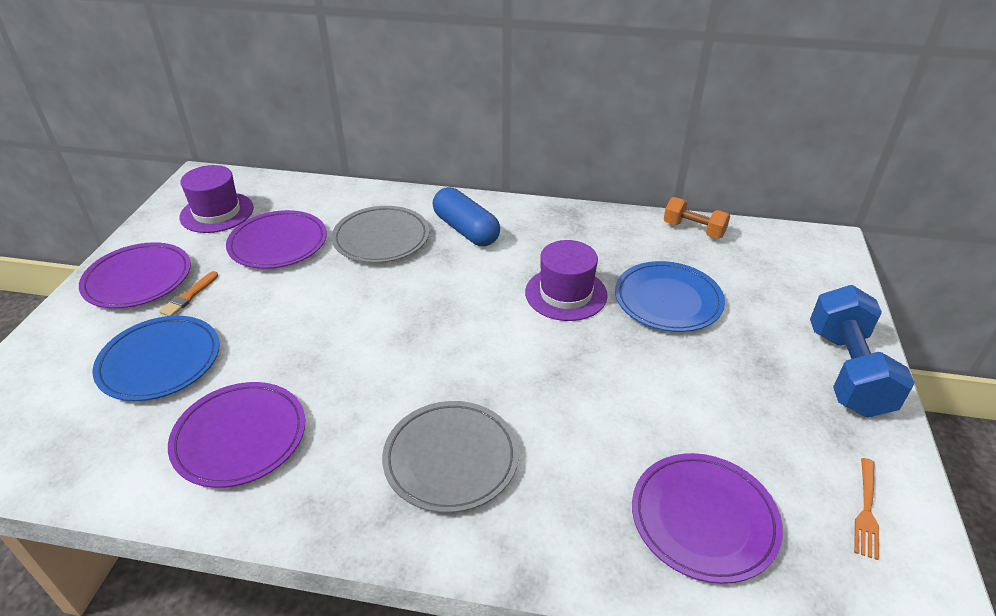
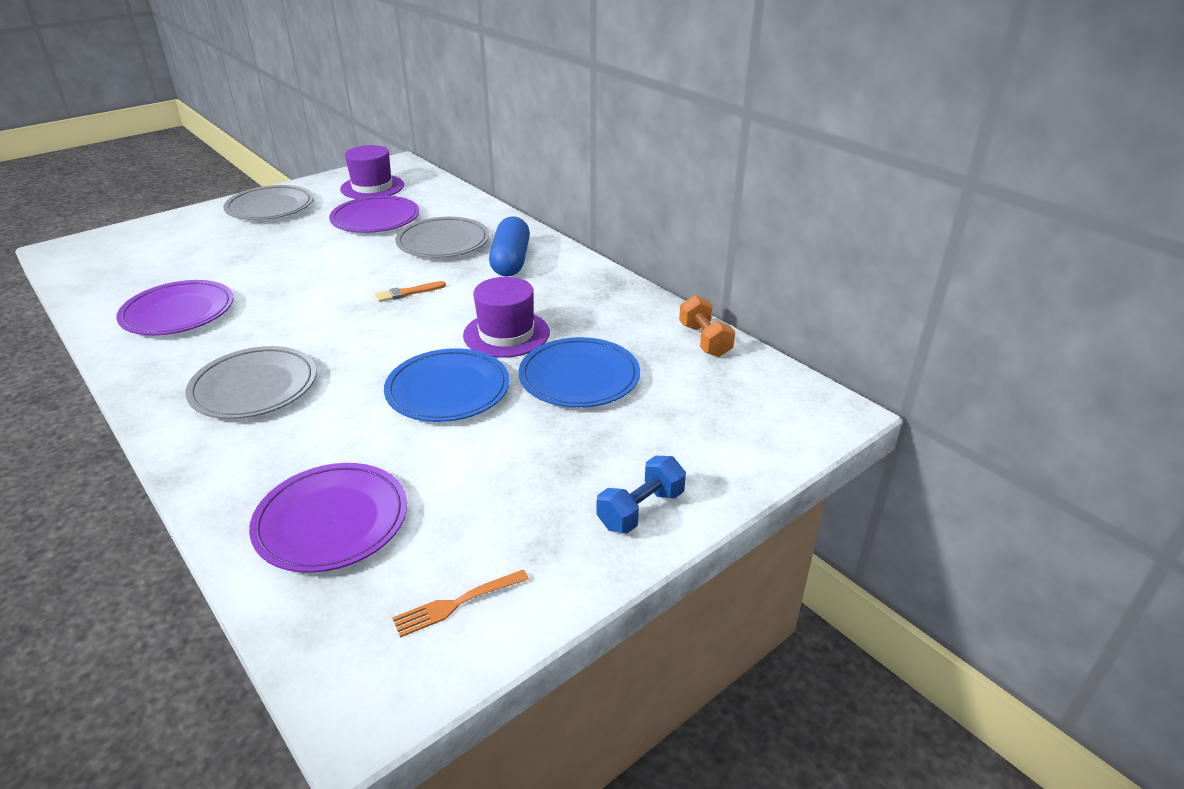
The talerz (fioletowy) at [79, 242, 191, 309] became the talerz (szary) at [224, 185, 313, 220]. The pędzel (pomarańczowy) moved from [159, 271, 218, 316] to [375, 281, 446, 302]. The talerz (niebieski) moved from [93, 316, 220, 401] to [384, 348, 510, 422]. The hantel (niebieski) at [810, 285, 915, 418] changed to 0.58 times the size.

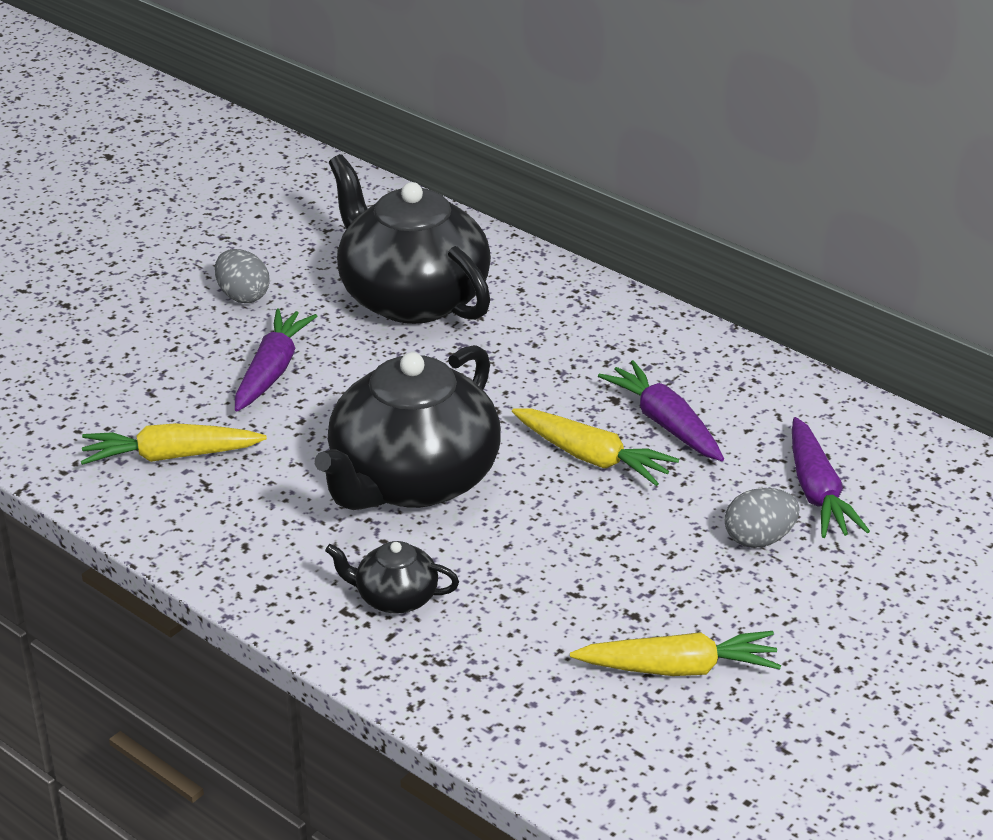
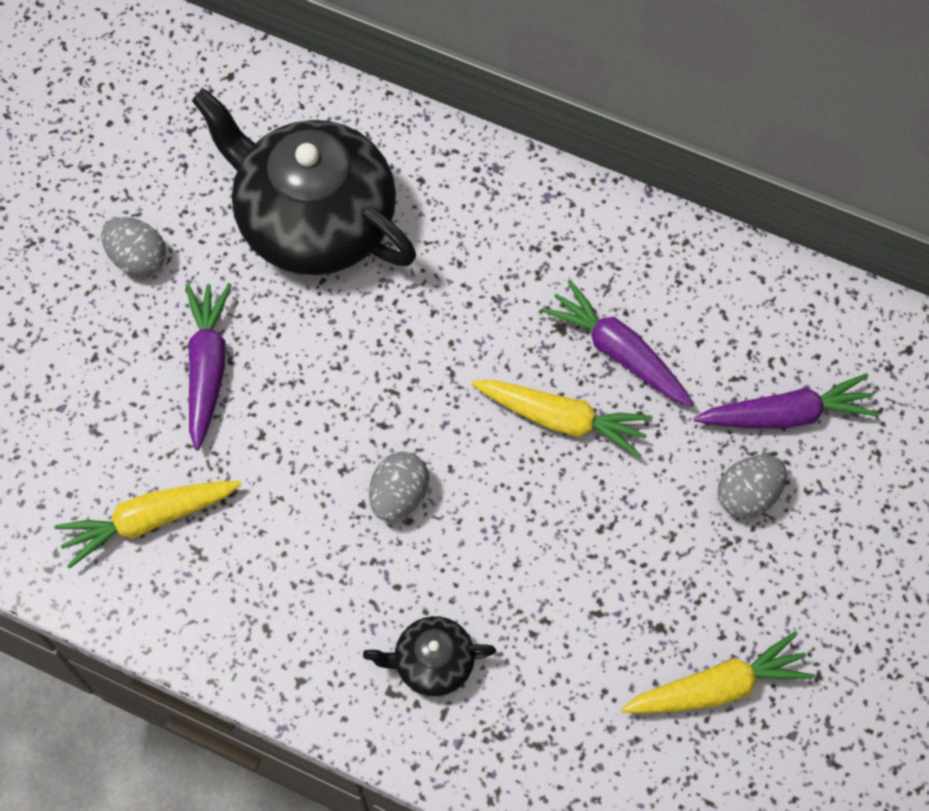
The imbryk (czarny) at [315, 345, 501, 510] was replaced by the jajko (szary) at [369, 451, 429, 521]. The marchewka (fioletowy) at [792, 417, 870, 538] turned 75 degrees counterclockwise.

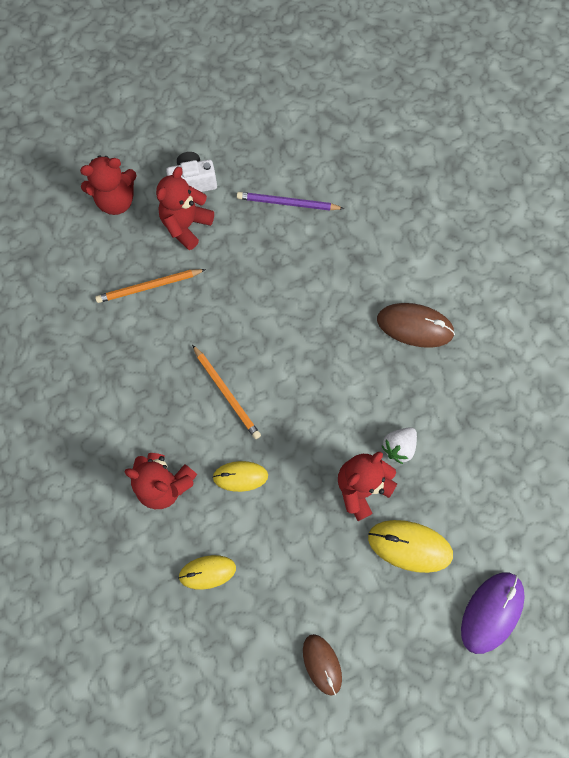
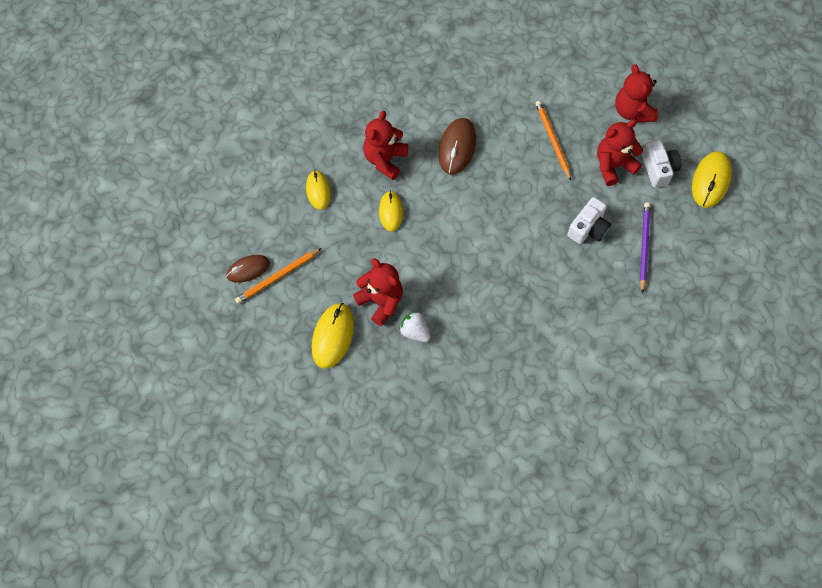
The ołówek (pomarańczowy) moved from [192, 345, 261, 439] to [235, 248, 322, 304]. The myszka (brązowy) moved from [377, 303, 455, 348] to [438, 118, 476, 174]. The aparat fotograficzny (biały) at [567, 197, 611, 244] appeared. The miś (czerwony) at [156, 167, 214, 250] turned 60 degrees counterclockwise. The myszka (żółty) at [692, 151, 732, 208] appeared. The myszka (fioletowy) at [461, 572, 525, 654] disappeared.

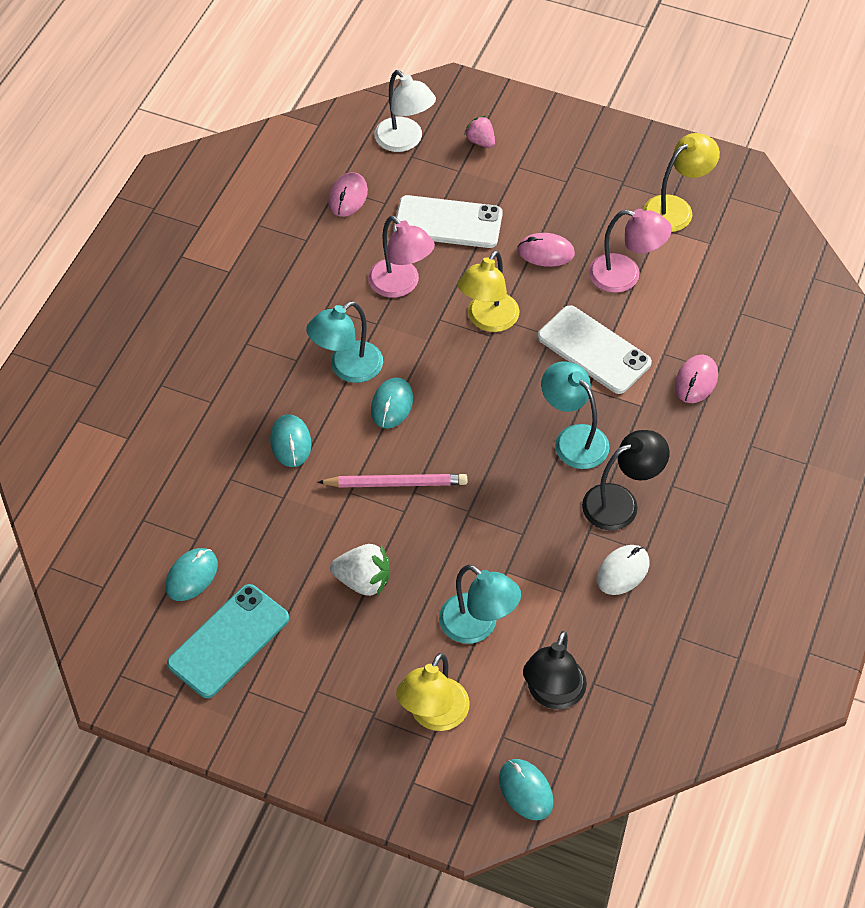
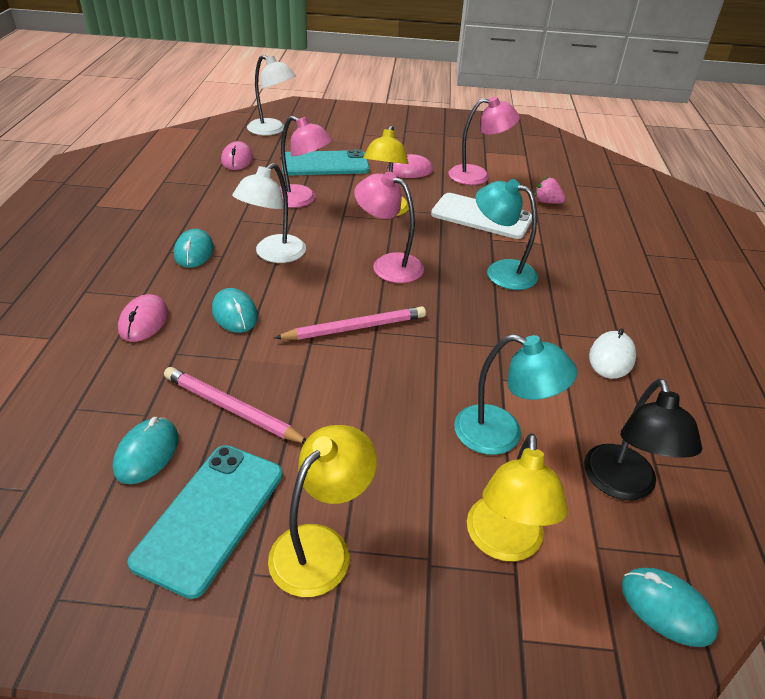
The myszka (różowy) moved from [675, 355, 718, 403] to [118, 294, 169, 342]. The ołówek (różowy) at [164, 367, 307, 443] appeared. The myszka (turkusowy) moved from [371, 377, 413, 428] to [174, 229, 214, 268]. The lampka (turkusowy) at [306, 301, 383, 383] became the lampka (biały) at [232, 163, 306, 263]. The lampka (żółty) moved from [643, 133, 720, 232] to [268, 425, 377, 597]. The telefon (biały) at [394, 195, 503, 248] became the telefon (turkusowy) at [281, 150, 370, 176]. The lampka (różowy) at [354, 171, 424, 283] appeared. The truskawka (różowy) moved from [464, 116, 495, 148] to [535, 177, 565, 204]. The truskawka (biały) at [330, 544, 390, 596] disappeared. The lampka (czarny) at [582, 430, 669, 530] disappeared.

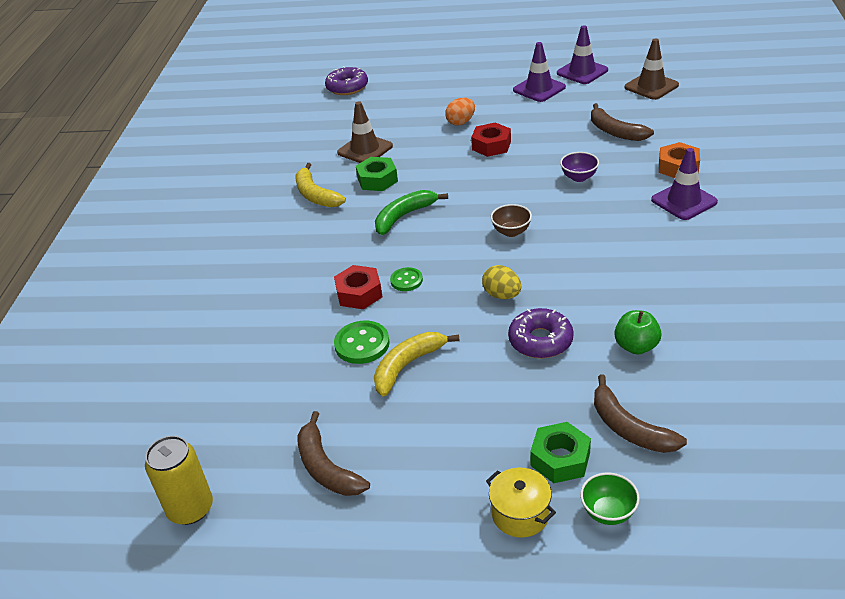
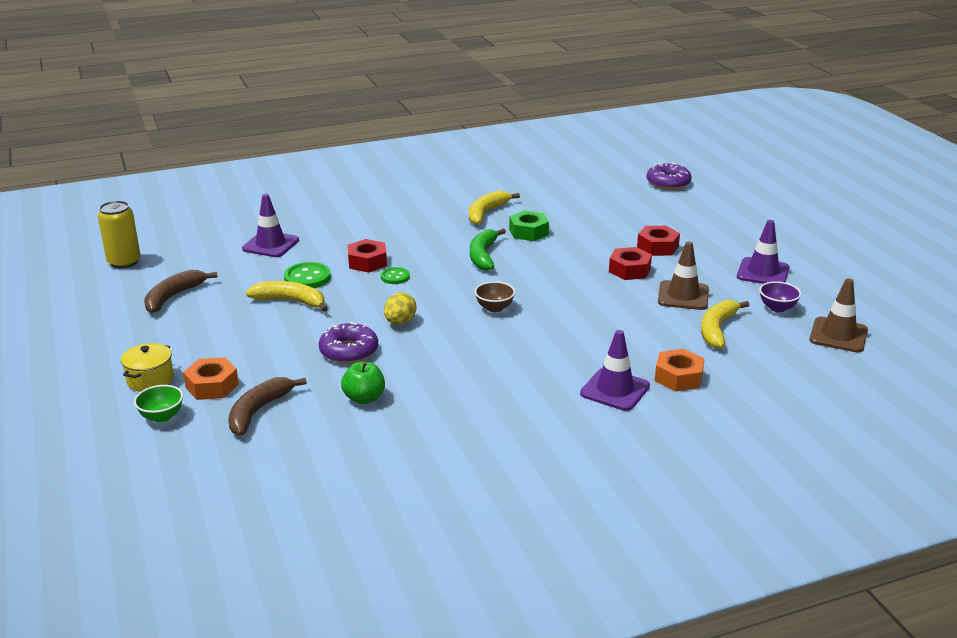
The nakrętka (zielony) at [530, 422, 591, 483] became the nakrętka (pomarańczowy) at [183, 357, 239, 400]. The pachołek (fioletowy) moved from [557, 25, 608, 84] to [242, 194, 299, 257]. The banan (zielony) at [375, 190, 448, 235] turned 105 degrees counterclockwise. The jajko (pomarańczowy) at [445, 98, 475, 125] was replaced by the nakrętka (czerwony) at [637, 226, 680, 256]. The pachołek (brązowy) moved from [337, 101, 393, 163] to [658, 242, 709, 310]. The banan (brązowy) at [591, 103, 654, 141] became the banan (żółty) at [701, 300, 749, 348]. The miska (fioletowy) moved from [560, 152, 599, 182] to [759, 281, 801, 312].

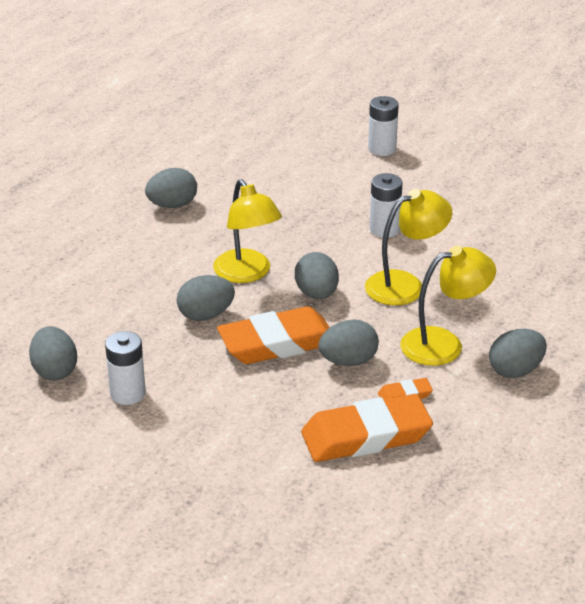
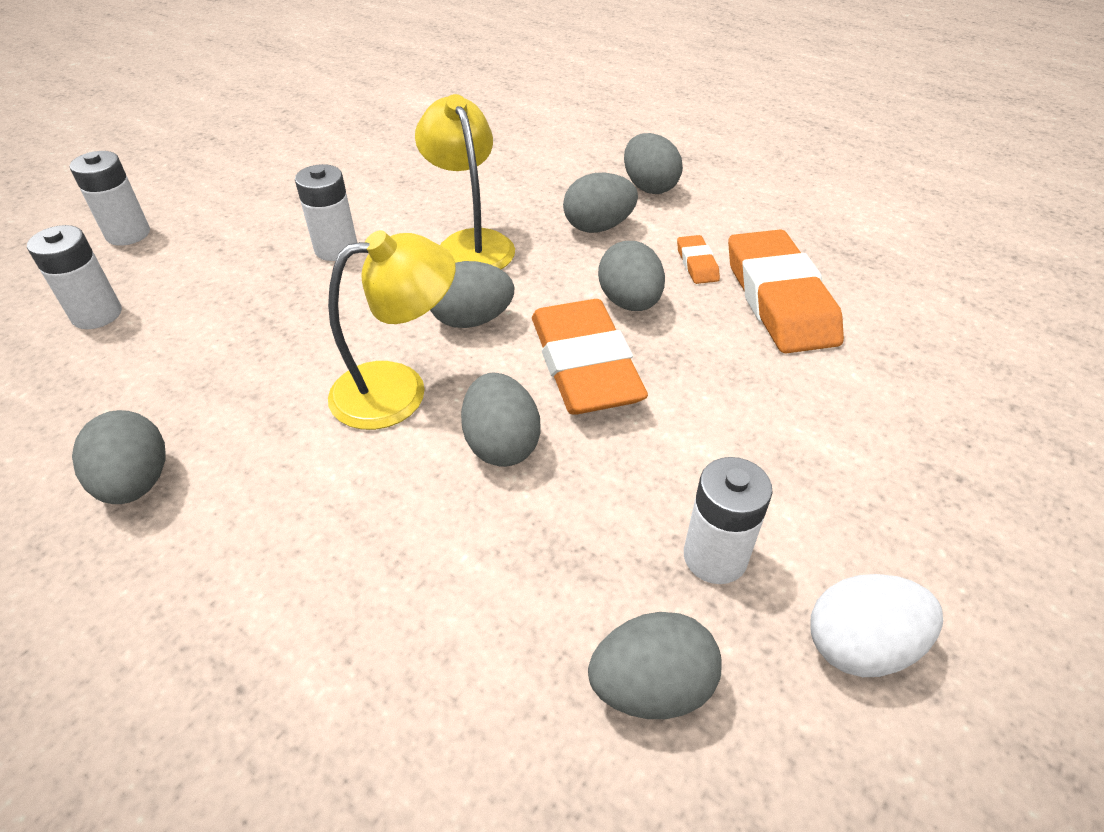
The bateria (biały) at [27, 225, 122, 329] appeared. The lampka (żółty) at [401, 246, 496, 366] was replaced by the jajko (szary) at [563, 173, 638, 233]. The jajko (biały) at [811, 574, 943, 677] appeared.

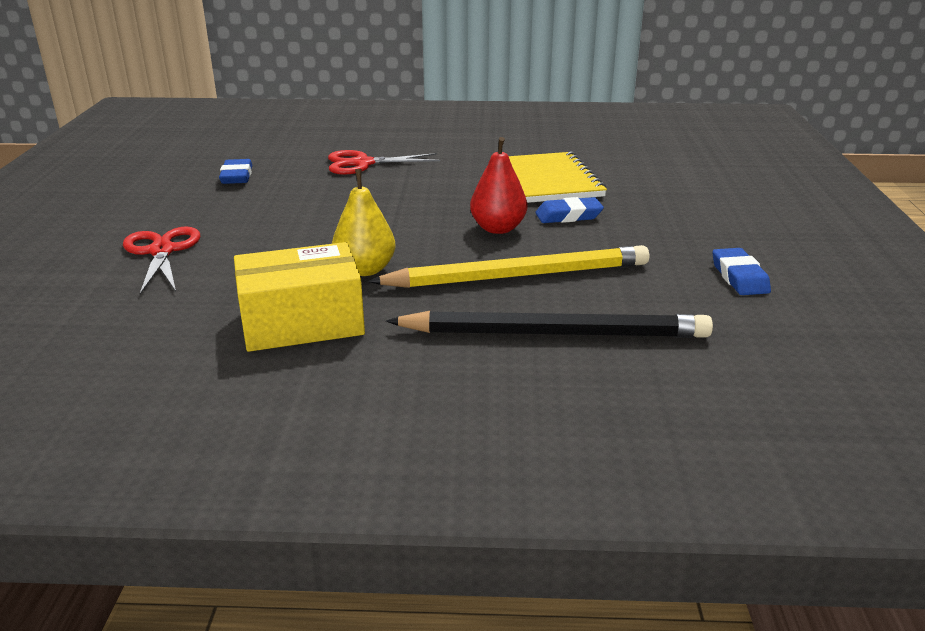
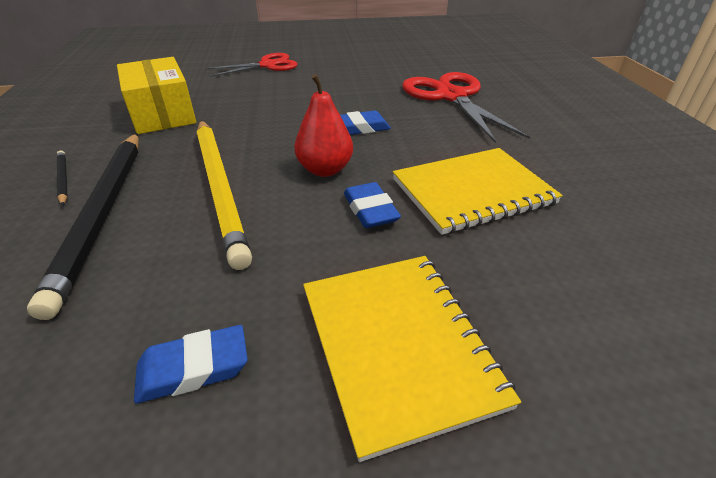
The ołówek (czarny) at [57, 150, 68, 206] appeared. The zeszyt (żółty) at [303, 256, 521, 462] appeared. The gumka do mazania (niebieski) moved from [219, 159, 252, 184] to [340, 111, 391, 135]. The nożyczki (czerwony) at [328, 150, 440, 175] changed to 1.52 times the size. The gruszka (żółty) at [332, 169, 396, 276] disappeared.

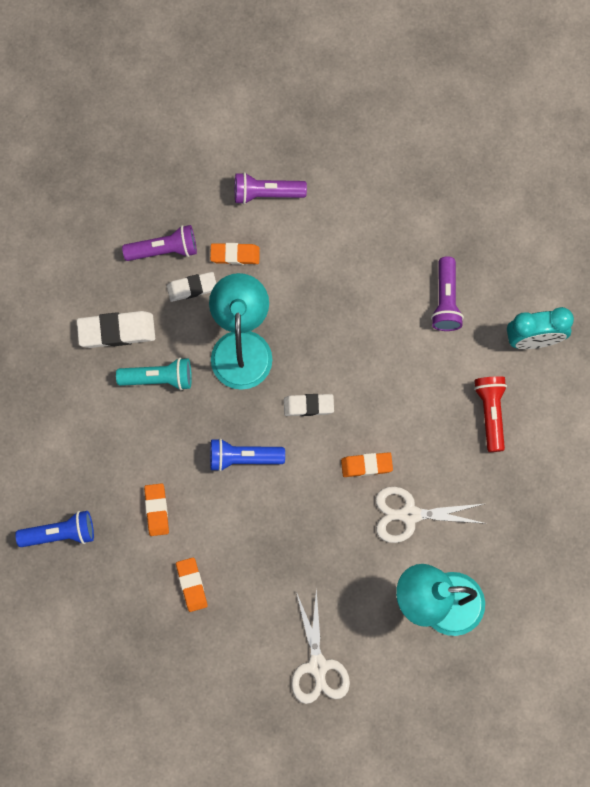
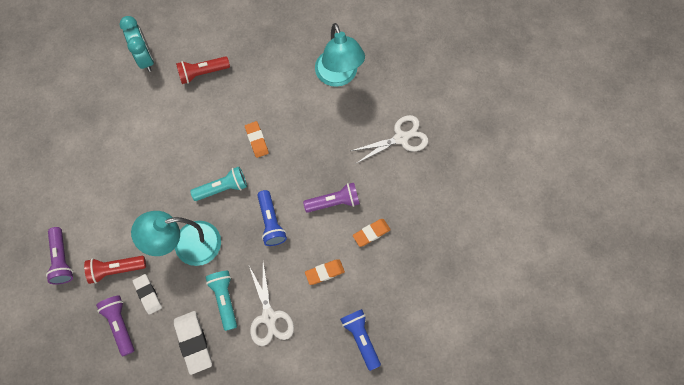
The gumka do mazania (pomarańczowy) at [210, 243, 260, 265] was replaced by the latarka (czerwony) at [84, 256, 146, 284]. The gumka do mazania (biały) at [284, 394, 334, 416] was replaced by the latarka (turkusowy) at [190, 167, 247, 201]. The nożyczki (biały) moved from [376, 487, 487, 543] to [249, 262, 294, 346]. The latarka (fioletowy) moved from [431, 256, 464, 331] to [303, 183, 360, 213].

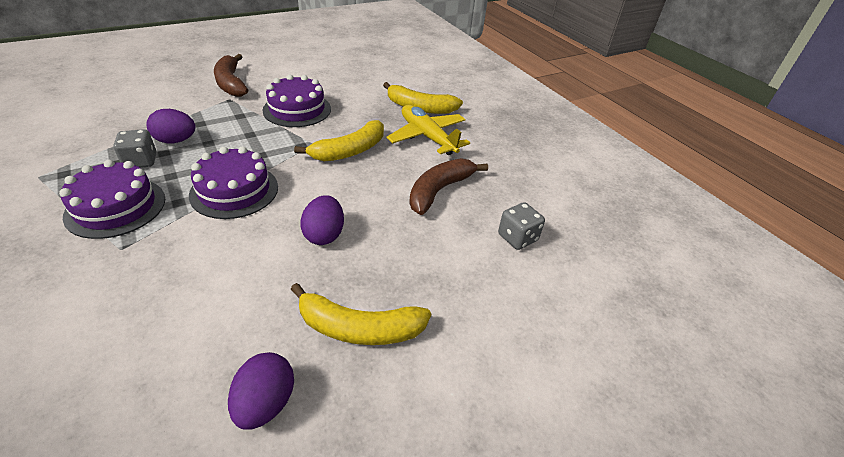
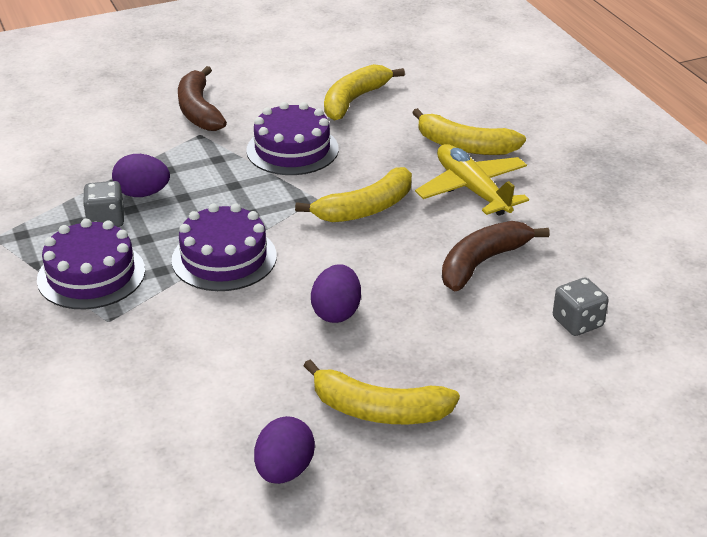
The banan (żółty) at [324, 64, 405, 120] appeared.

